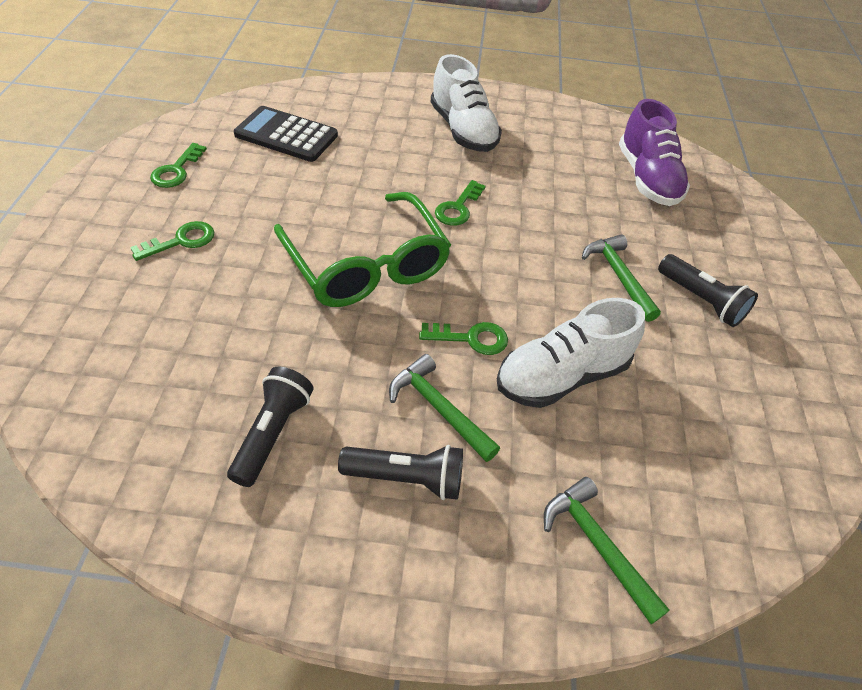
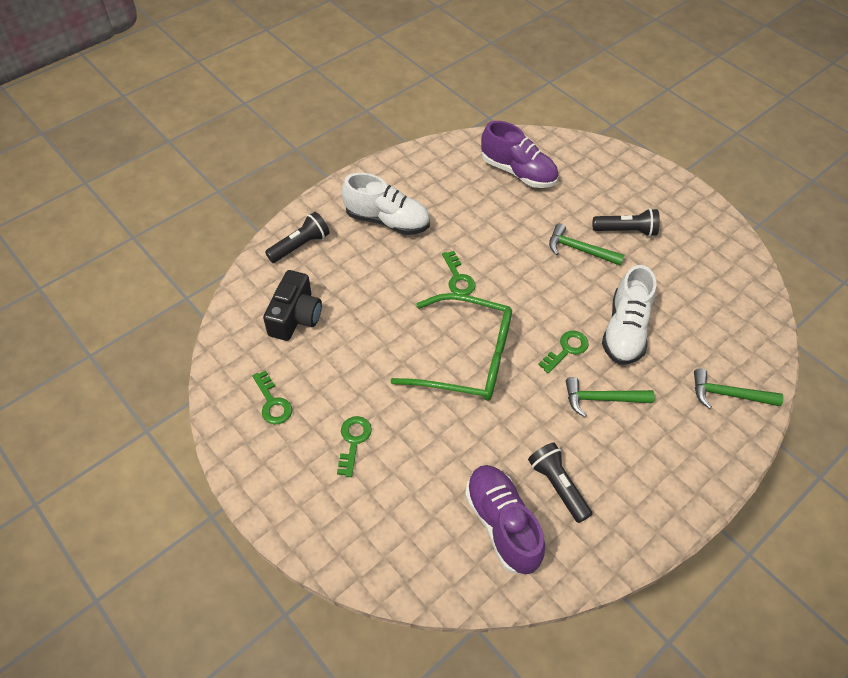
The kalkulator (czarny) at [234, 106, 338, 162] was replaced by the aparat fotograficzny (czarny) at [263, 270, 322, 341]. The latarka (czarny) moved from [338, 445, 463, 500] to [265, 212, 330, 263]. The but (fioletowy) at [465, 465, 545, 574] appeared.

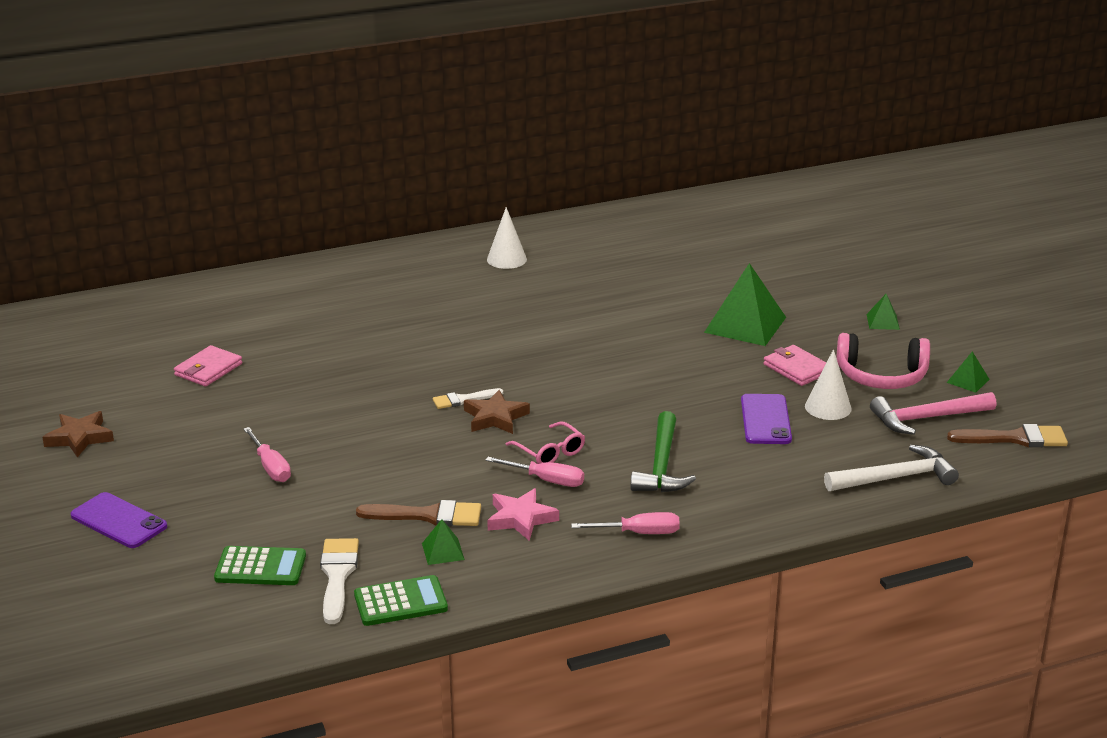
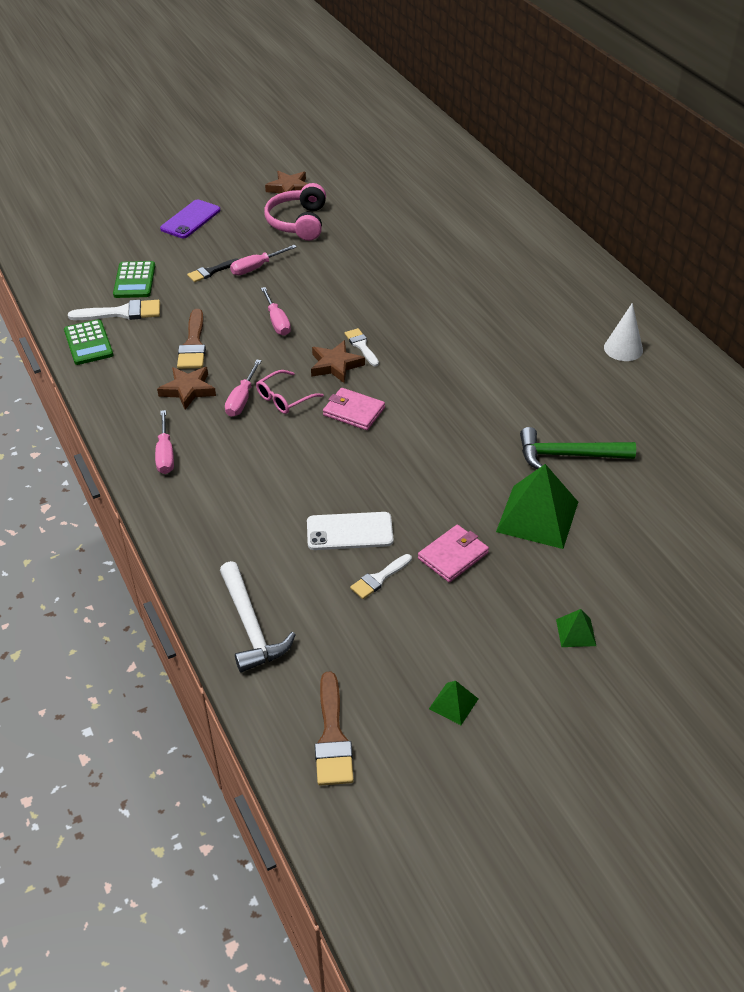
The gwiazda (różowy) at [487, 488, 559, 541] became the gwiazda (brązowy) at [157, 367, 216, 410]. The pędzel (czarny) at [187, 258, 239, 282] appeared. The śrubokręt (różowy) at [261, 287, 291, 336] appeared. The słuchawki (różowy) moved from [836, 333, 930, 389] to [264, 183, 326, 241]. The telefon (fioletowy) at [741, 394, 792, 444] became the telefon (biały) at [307, 512, 393, 550]. The portfel (różowy) moved from [174, 345, 242, 387] to [323, 388, 385, 430]. The stożek (biały) at [805, 349, 852, 420] was replaced by the pędzel (biały) at [350, 554, 412, 599]. The młotek (zielony) moved from [630, 411, 696, 492] to [520, 427, 636, 469]. The piramida (zielony) at [422, 519, 465, 565] disappeared. The młotek (różowy) at [870, 392, 996, 435] disappeared.

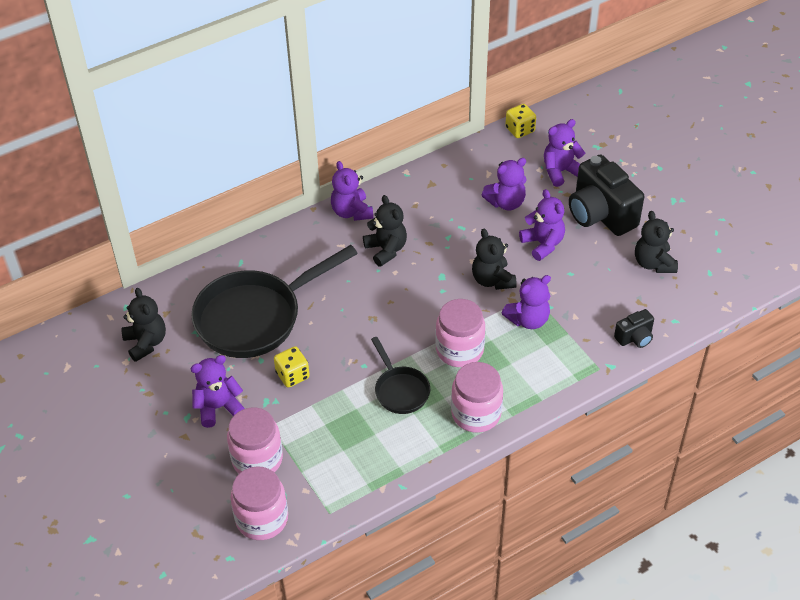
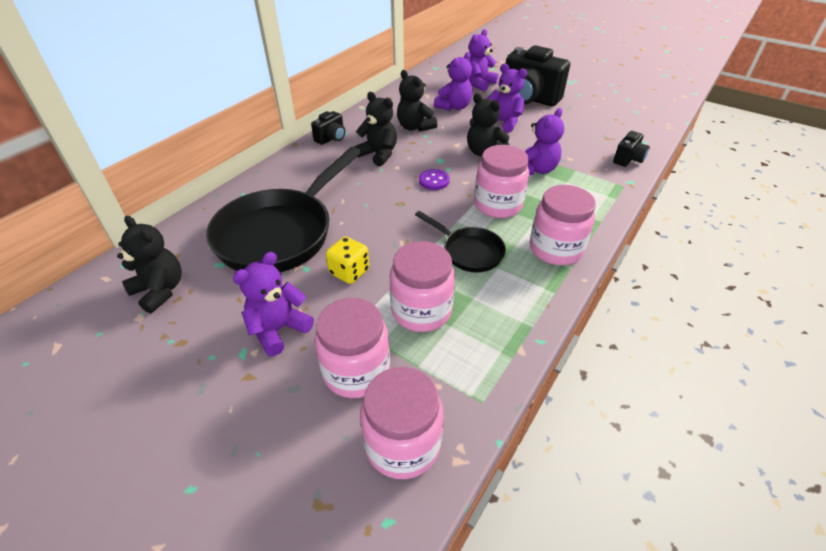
The miś (fioletowy) at [331, 161, 373, 221] was replaced by the aparat fotograficzny (czarny) at [311, 111, 345, 145]. The słoik (różowy) at [390, 241, 455, 332] appeared. The miś (czarny) moved from [635, 211, 678, 273] to [397, 70, 437, 132]. The guzik (fioletowy) at [419, 169, 450, 190] appeared. The kostka do gry (żółty) at [505, 104, 536, 138] disappeared.

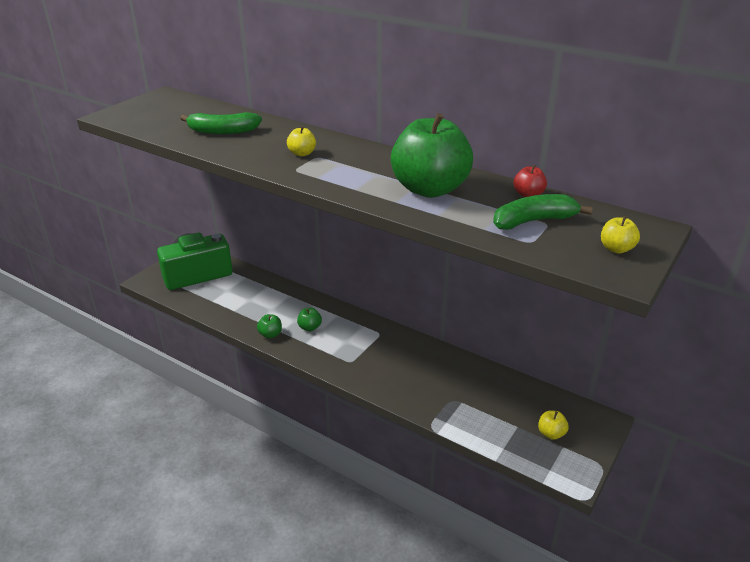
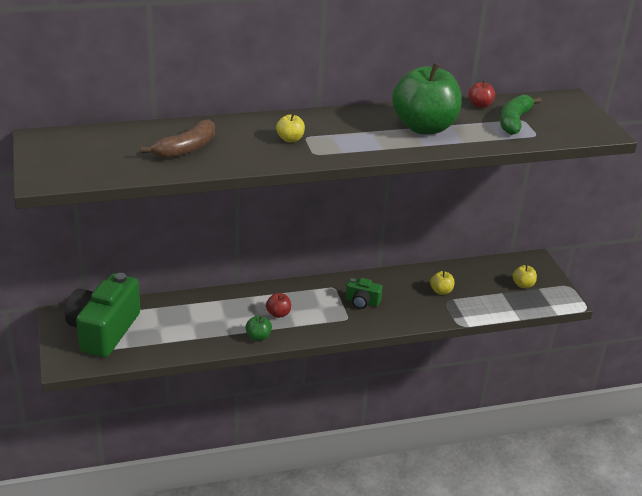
The banan (zielony) at [180, 112, 262, 135] became the banan (brązowy) at [141, 119, 215, 159]. The jabłko (zielony) at [297, 308, 322, 331] became the jabłko (czerwony) at [266, 293, 291, 318]. The aparat fotograficzny (zielony) at [346, 278, 383, 309] appeared. The jabłko (żółty) moved from [601, 216, 640, 254] to [430, 271, 455, 295].

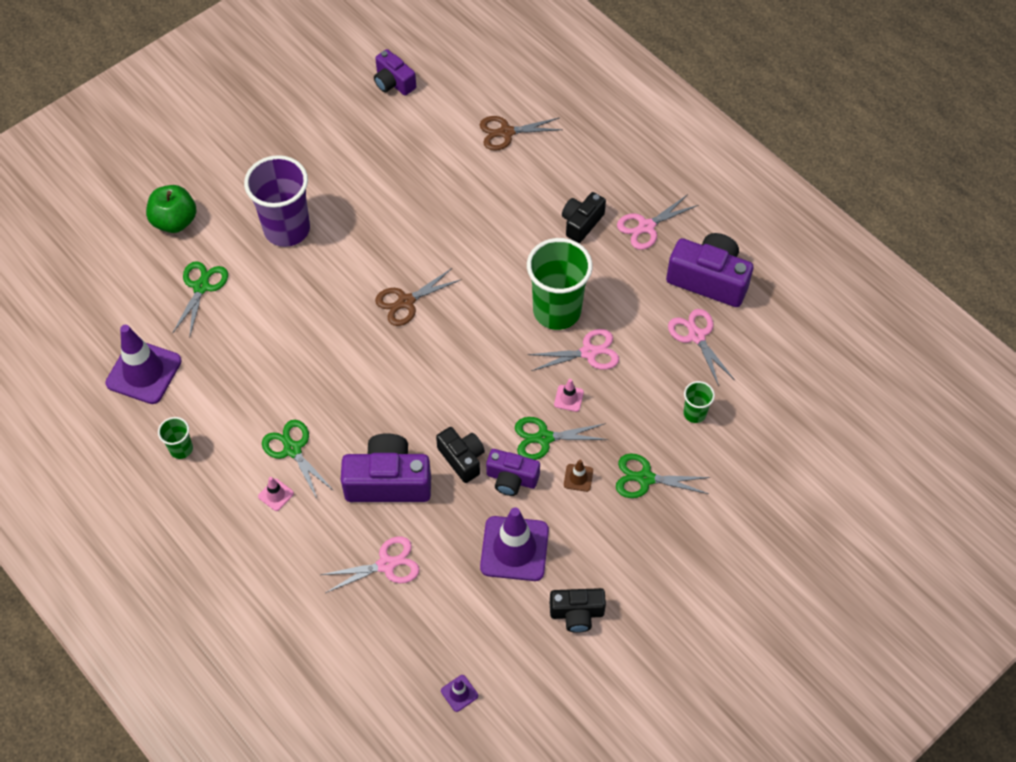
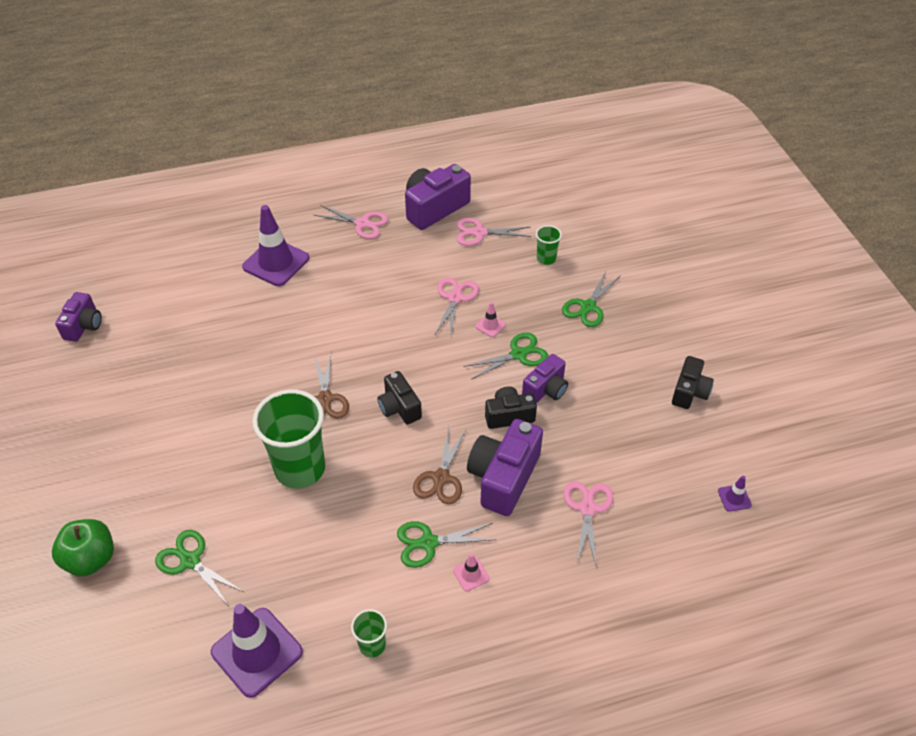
The aparat fotograficzny (fioletowy) at [374, 49, 416, 96] turned 60 degrees counterclockwise. The pachołek (fioletowy) moved from [480, 507, 549, 581] to [242, 205, 309, 286]. The szklanka (zielony) moved from [527, 238, 593, 330] to [252, 389, 325, 489]. The nożyczki (różowy) at [617, 194, 698, 250] turned 60 degrees counterclockwise. The aparat fotograficzny (czarny) moved from [562, 192, 606, 243] to [377, 371, 422, 424]. The nożyczki (brązowy) moved from [480, 116, 563, 151] to [413, 427, 466, 504]. The nożyczki (zielony) at [515, 417, 608, 460] turned 135 degrees counterclockwise. The szklanka (fioletowy) at [244, 155, 310, 247] disappeared. The pachołek (brązowy) at [564, 459, 593, 492] disappeared.

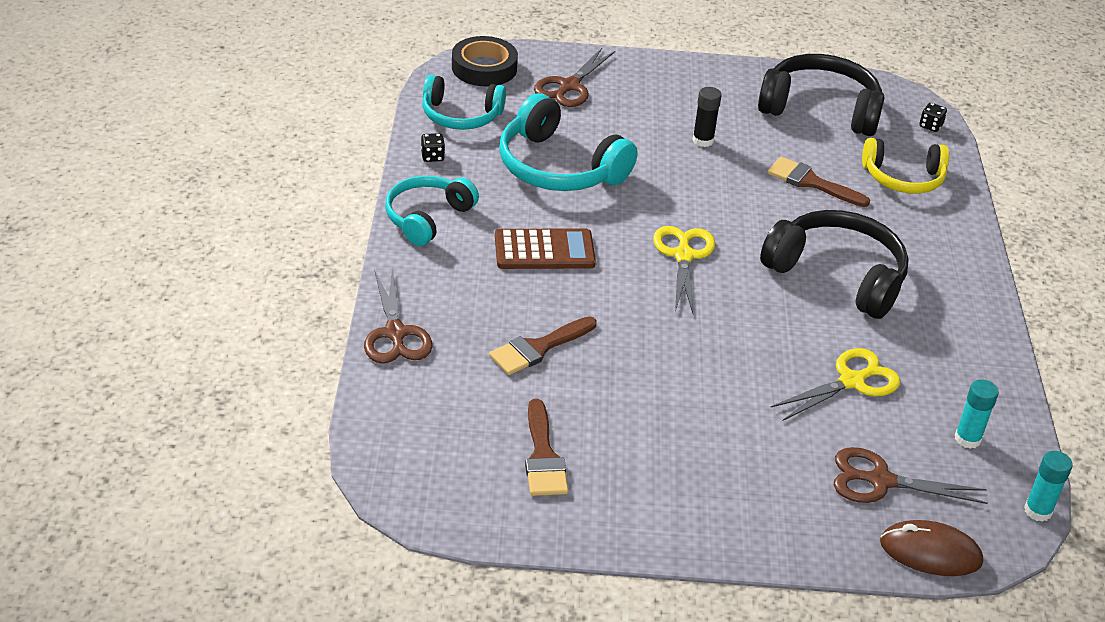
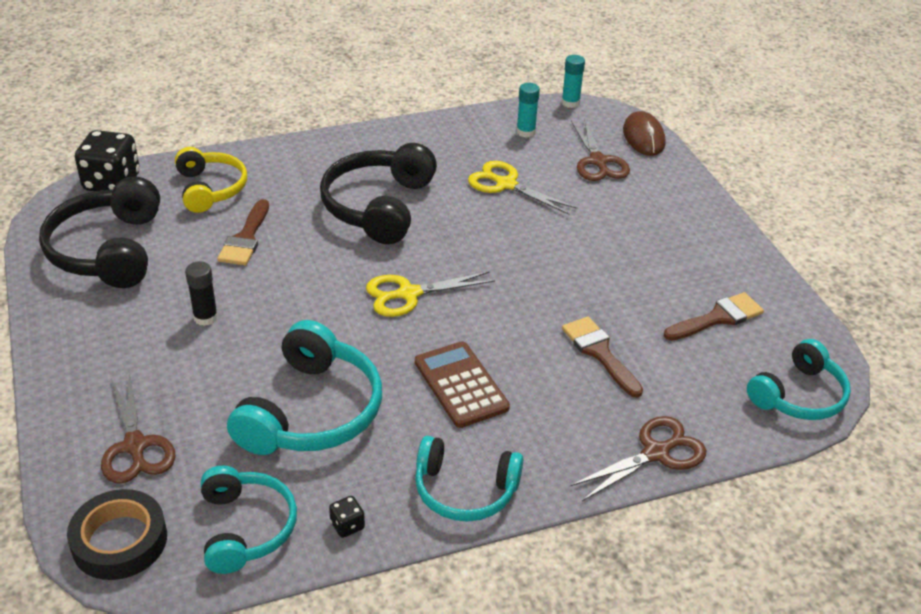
The kostka do gry (czarny) at [919, 103, 947, 132] changed to 2.32 times the size. The nożyczki (brązowy) at [534, 48, 615, 107] turned 60 degrees clockwise. The pędzel (brązowy) at [489, 316, 597, 375] turned 150 degrees counterclockwise. The słuchawki (turkusowy) at [747, 339, 851, 420] appeared.

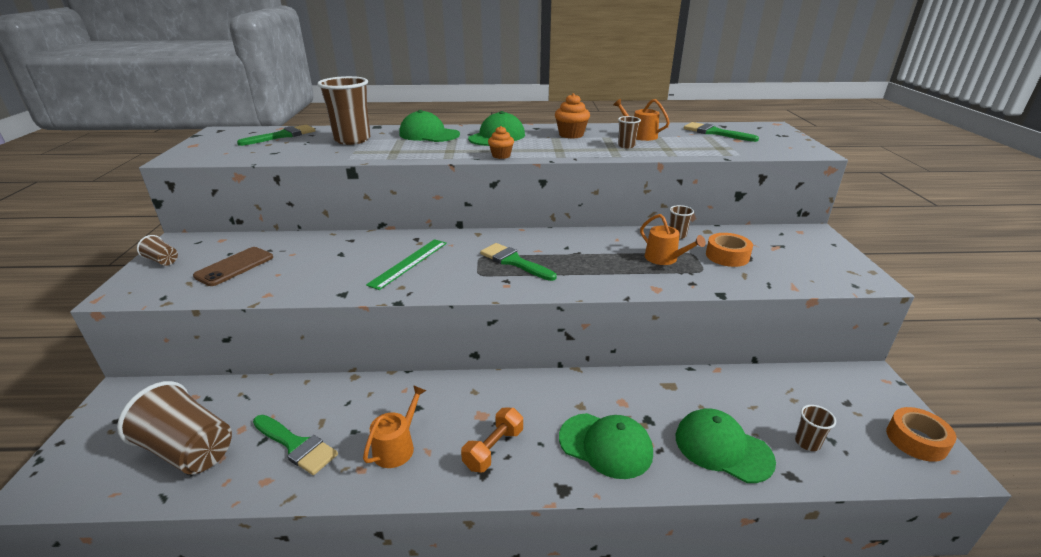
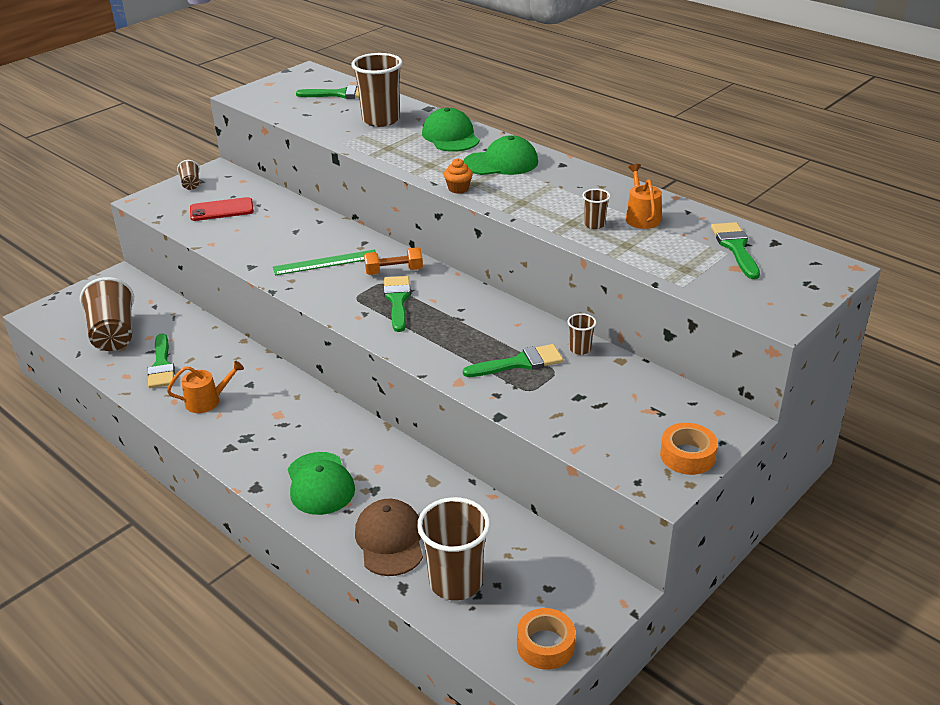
The telefon (brązowy) at [193, 247, 273, 286] became the telefon (czerwony) at [190, 197, 254, 221]. The czapka (zielony) at [676, 408, 776, 483] became the czapka (brązowy) at [355, 499, 423, 576]. The hantel (pomarańczowy) moved from [461, 408, 523, 473] to [364, 247, 423, 275]. The szklanka (brązowy) at [795, 405, 836, 451] changed to 2.16 times the size. The konewka (pomarańczowy) at [640, 214, 706, 265] was replaced by the pędzel (zielony) at [463, 344, 563, 377]. The taśma klejąca (pomarańczowy) moved from [706, 233, 753, 267] to [660, 423, 718, 475]. The muffinka (pomarańczowy) at [555, 93, 590, 139] disappeared.

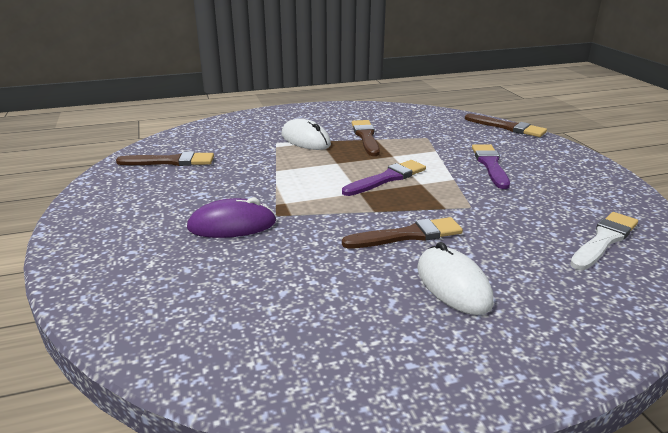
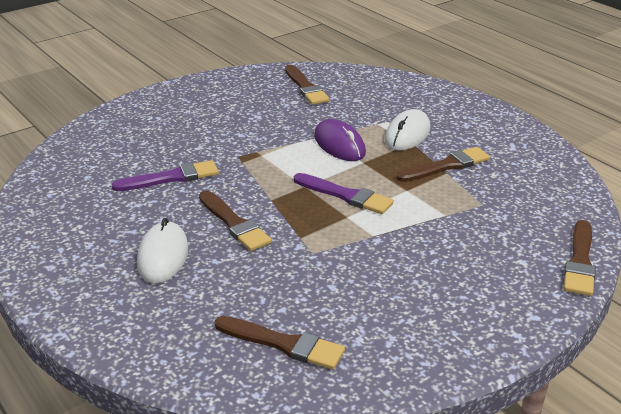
The pędzel (fioletowy) moved from [472, 144, 510, 189] to [111, 160, 219, 191]. The myszka (biały) at [417, 242, 494, 315] turned 45 degrees counterclockwise. The pędzel (biały) at [570, 212, 638, 270] became the pędzel (brązowy) at [214, 316, 345, 370]. The myszka (fioletowy) moved from [187, 197, 276, 238] to [314, 119, 366, 161].

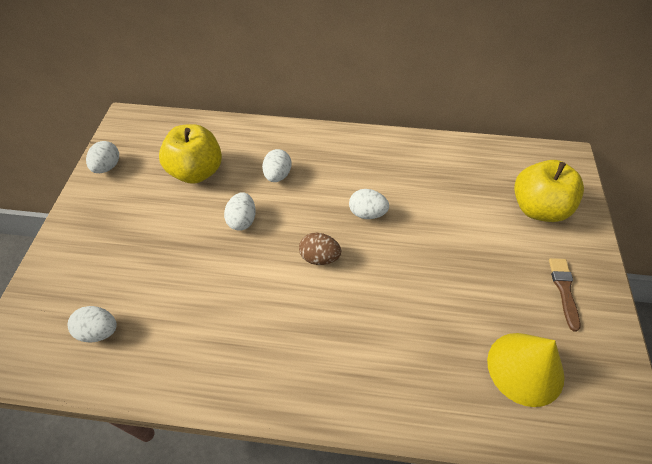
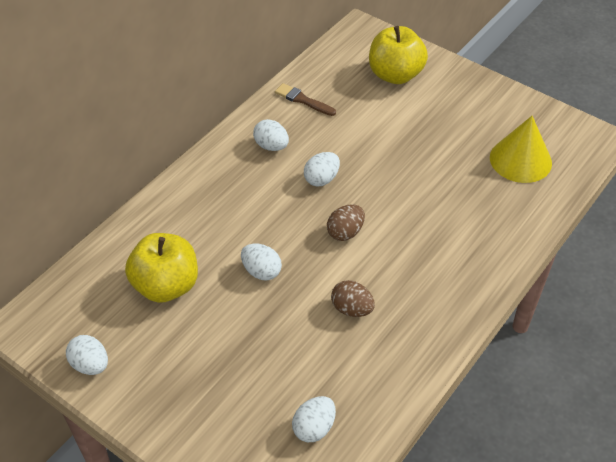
The jajko (biały) moved from [262, 149, 292, 182] to [253, 119, 289, 151]. The pędzel (brązowy) moved from [549, 258, 581, 332] to [275, 83, 336, 116]. The jajko (brązowy) at [331, 280, 375, 317] appeared.

